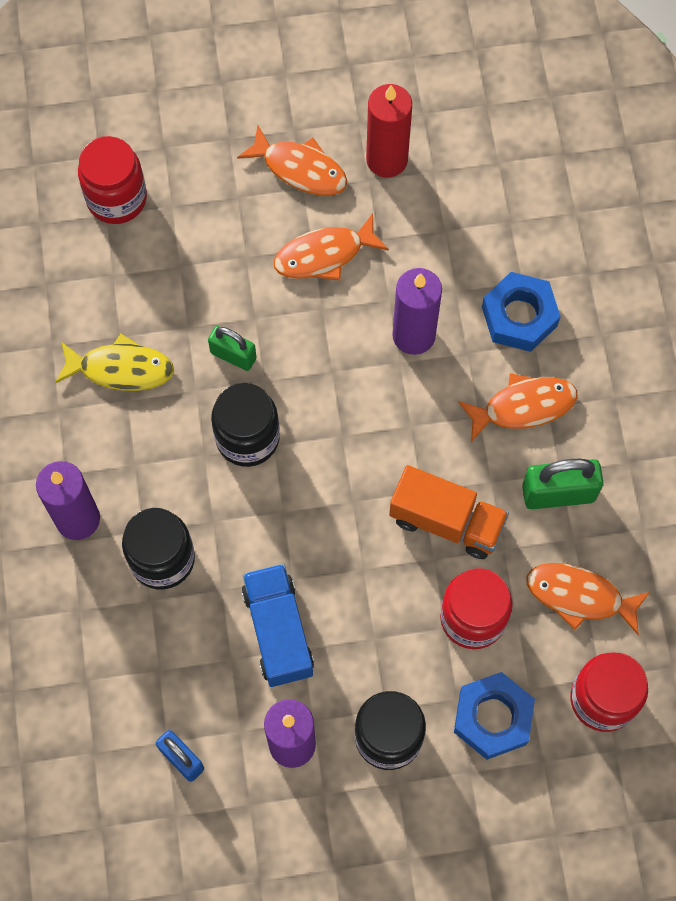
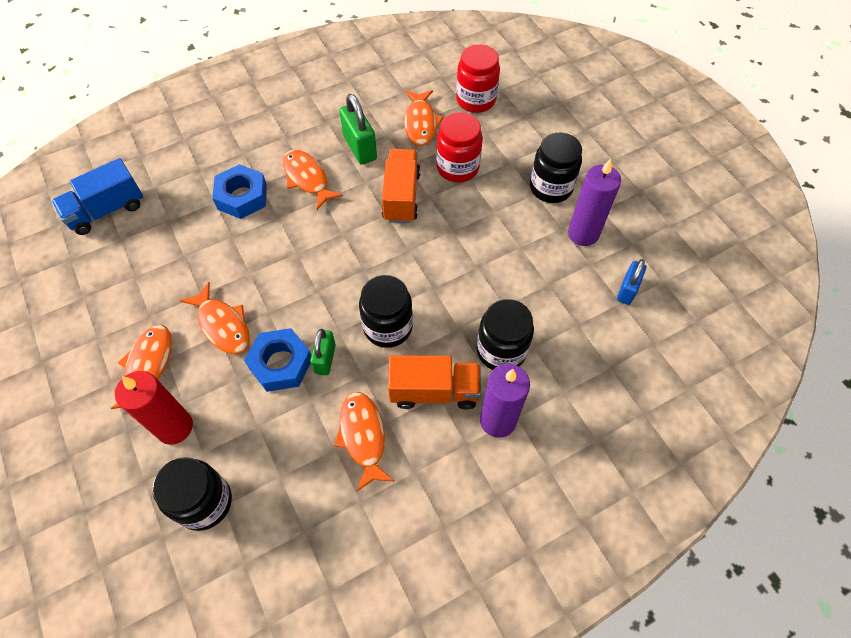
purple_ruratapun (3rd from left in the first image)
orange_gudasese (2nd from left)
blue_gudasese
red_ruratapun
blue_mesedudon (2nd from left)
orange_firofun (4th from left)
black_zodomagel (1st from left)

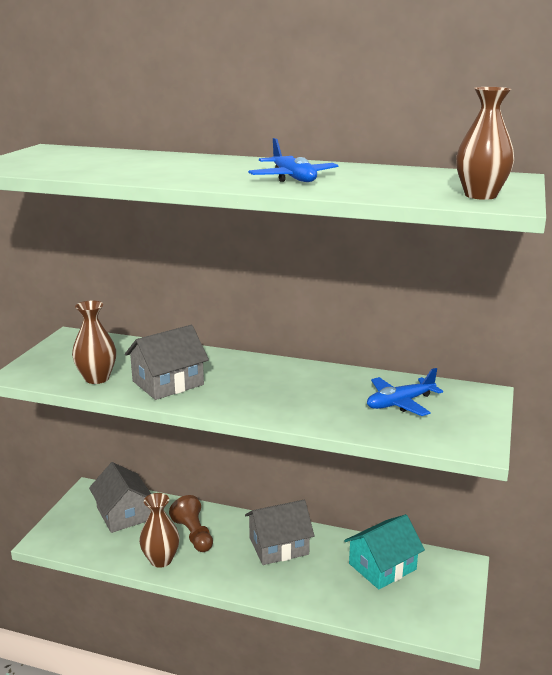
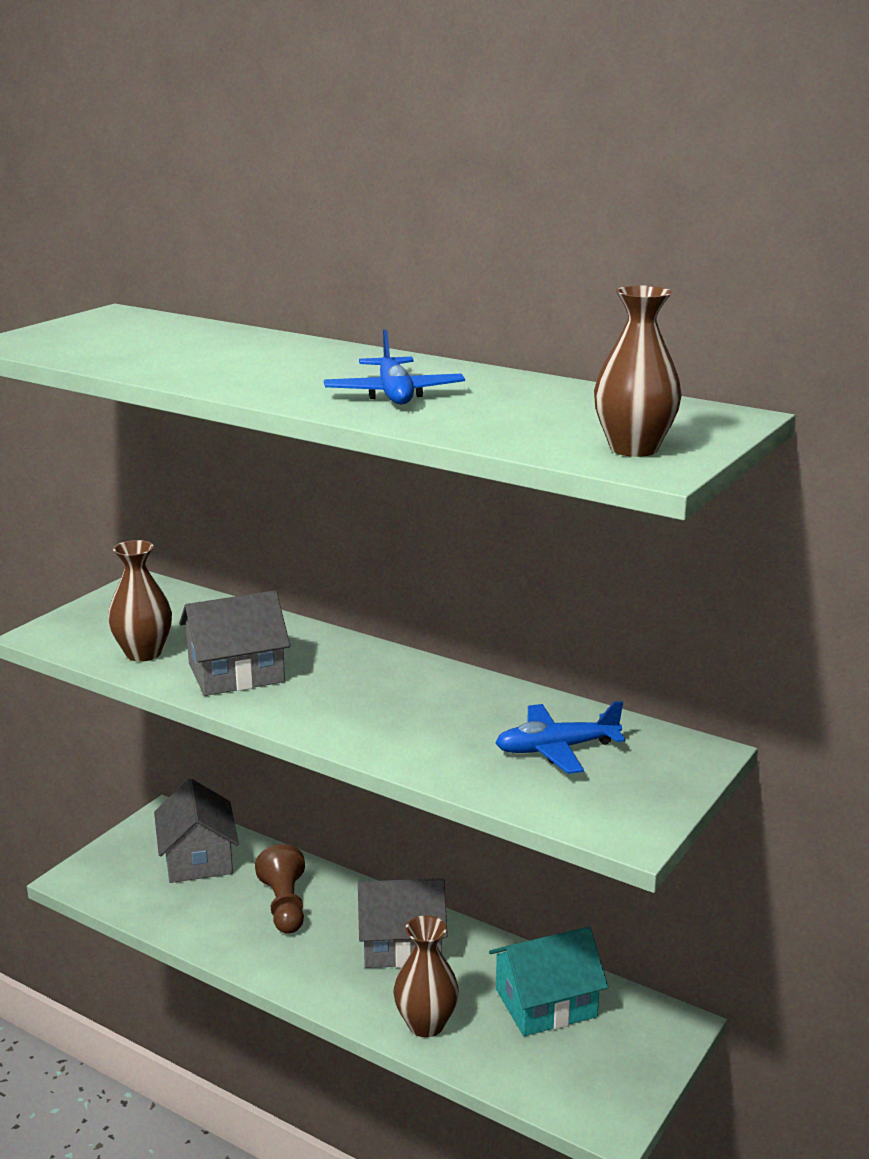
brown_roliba (2nd from left)

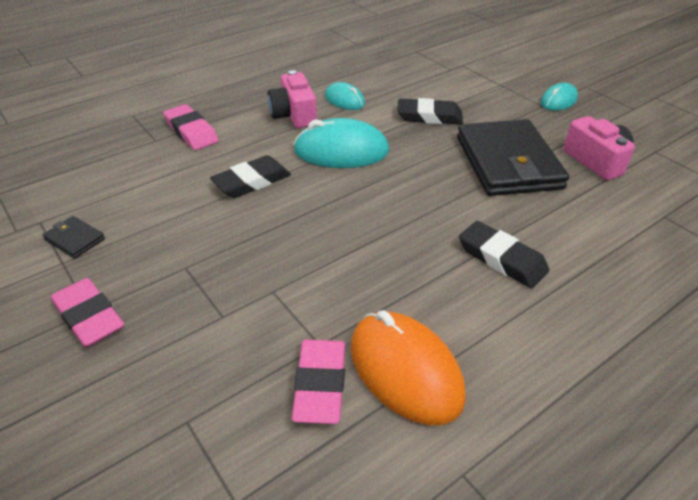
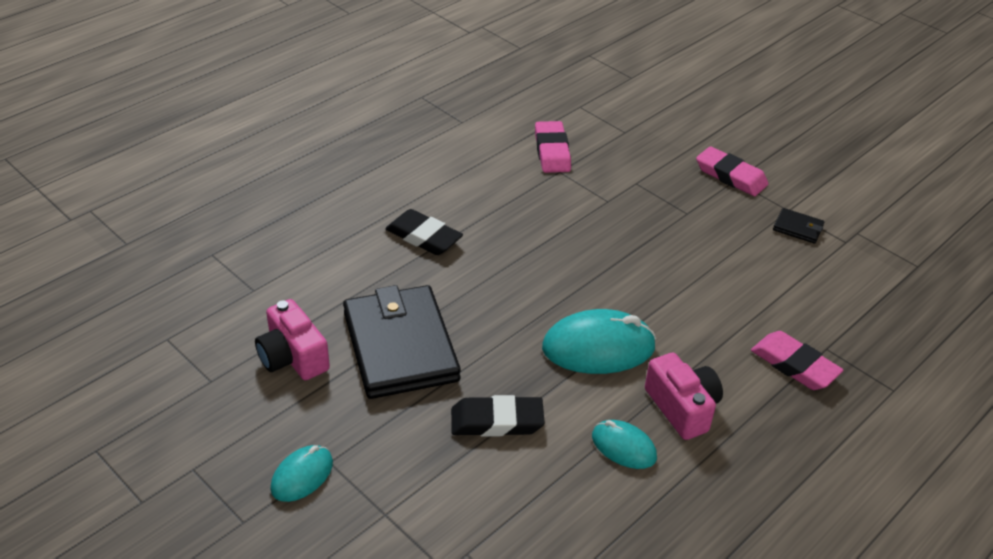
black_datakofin (1st from left in the first image)
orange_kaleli

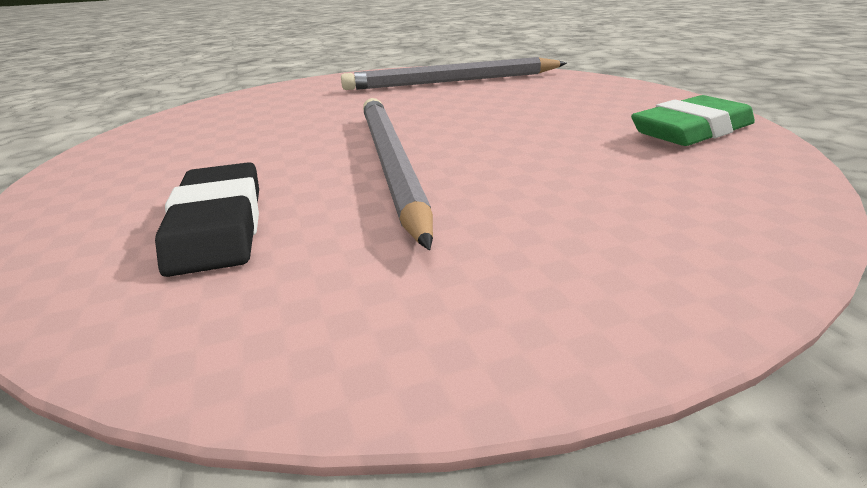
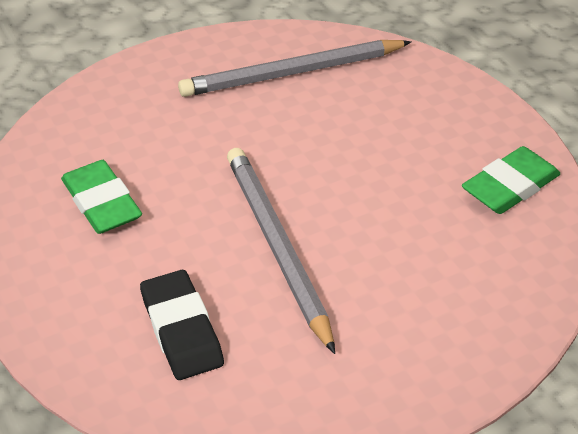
green_datakofin (1st from left)

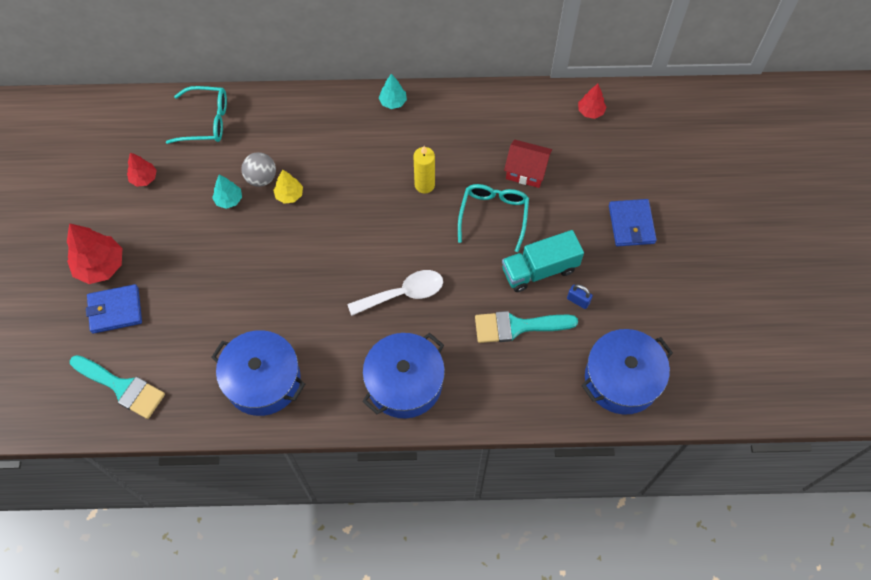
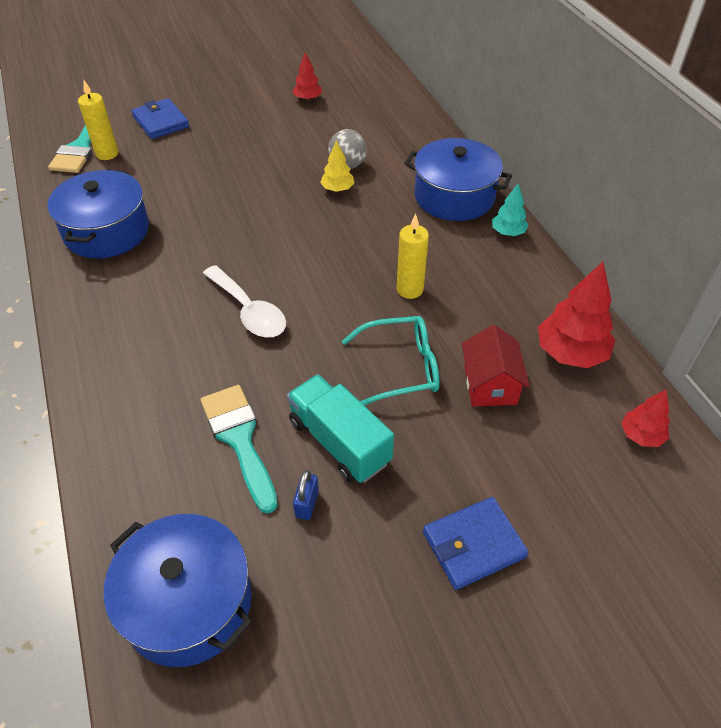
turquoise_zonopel (1st from left in the first image)
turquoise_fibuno (1st from left in the first image)
yellow_ruratapun (1st from left)
red_fibuno (2nd from left)
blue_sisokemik (3rd from left)

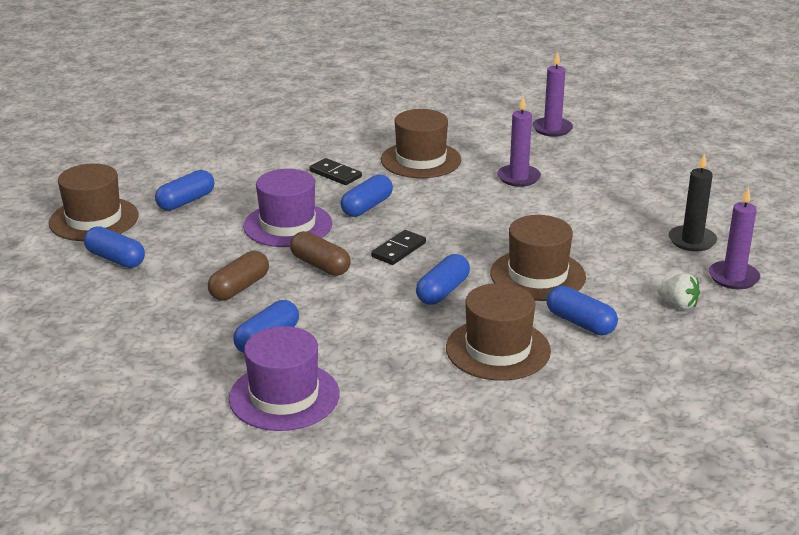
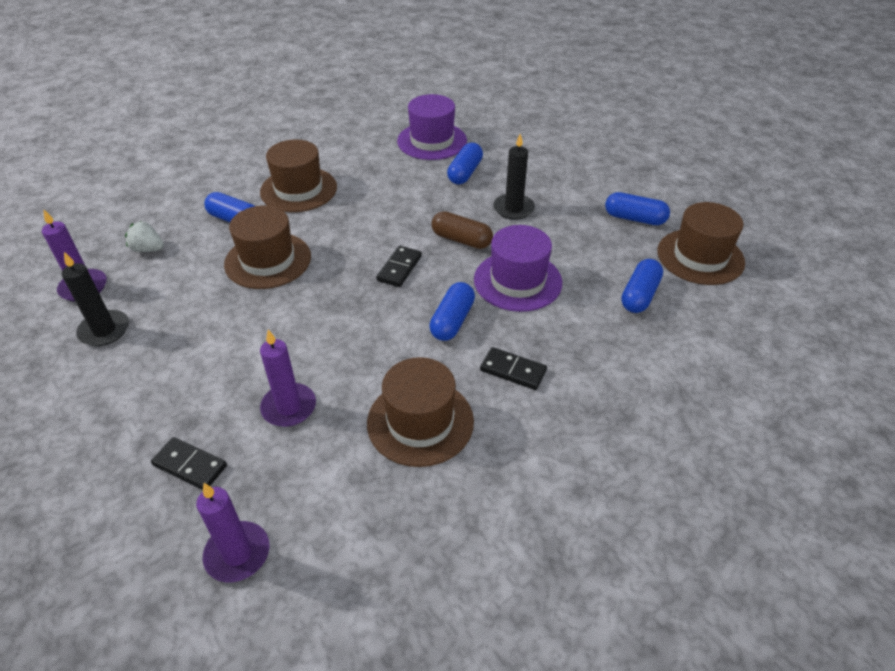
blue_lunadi (5th from left in the first image)
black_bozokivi (1st from left)
black_ruratapun (2nd from left)

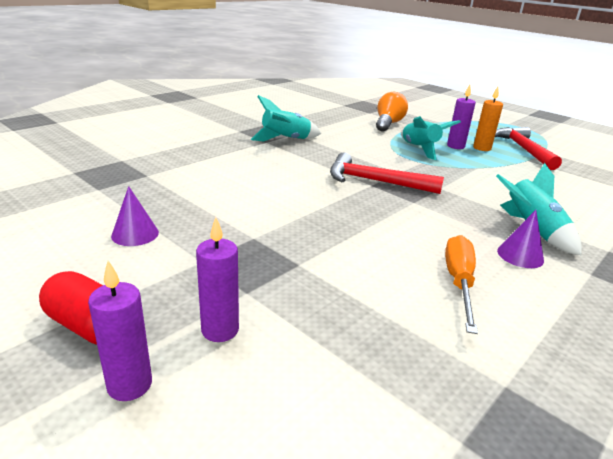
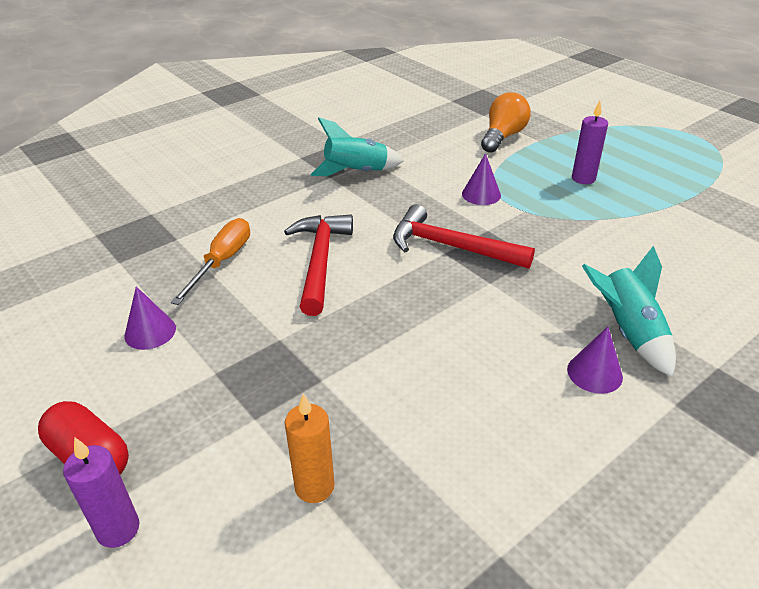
purple_ruratapun (2nd from left in the first image)
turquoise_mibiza (2nd from left in the first image)
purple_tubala (2nd from left)
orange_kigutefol
orange_ruratapun
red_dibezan (1st from left)

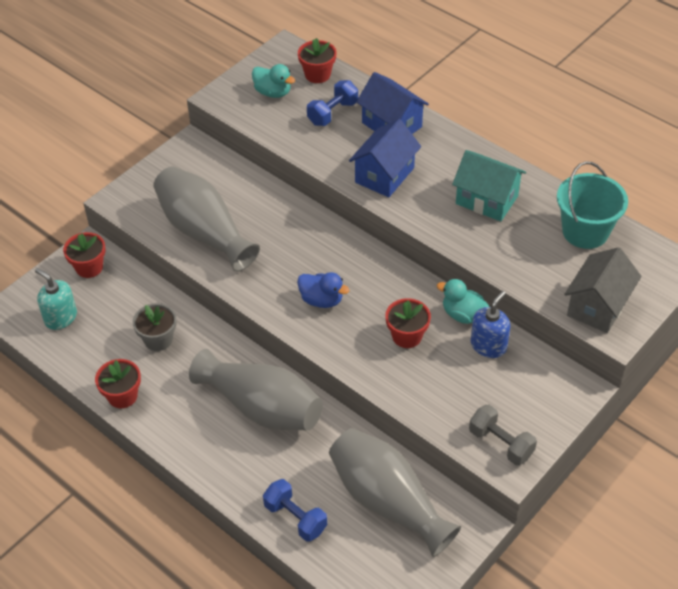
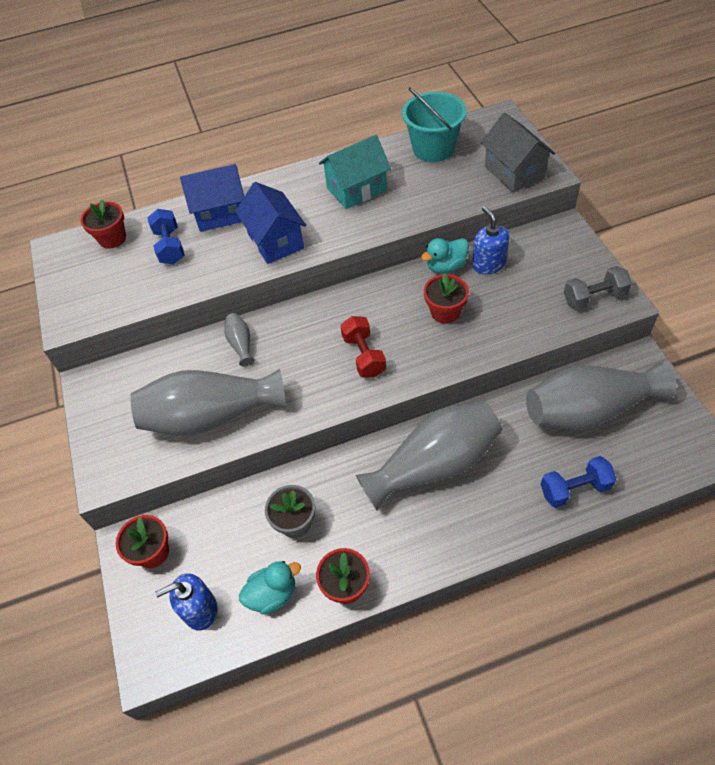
grey_roliba (2nd from left)
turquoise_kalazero (1st from left)
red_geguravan
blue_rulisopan (1st from left)

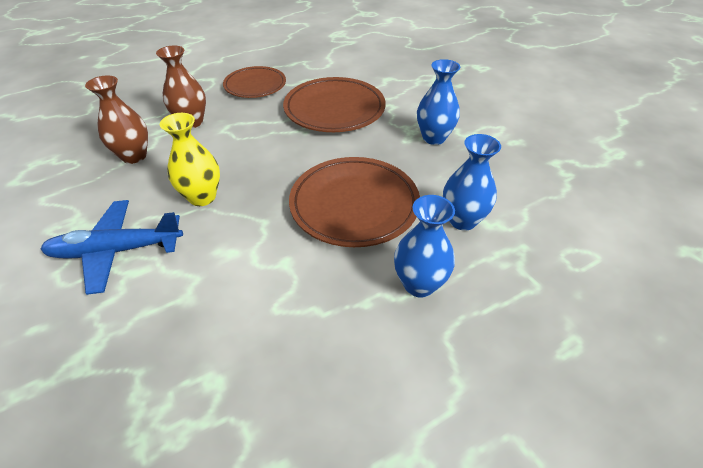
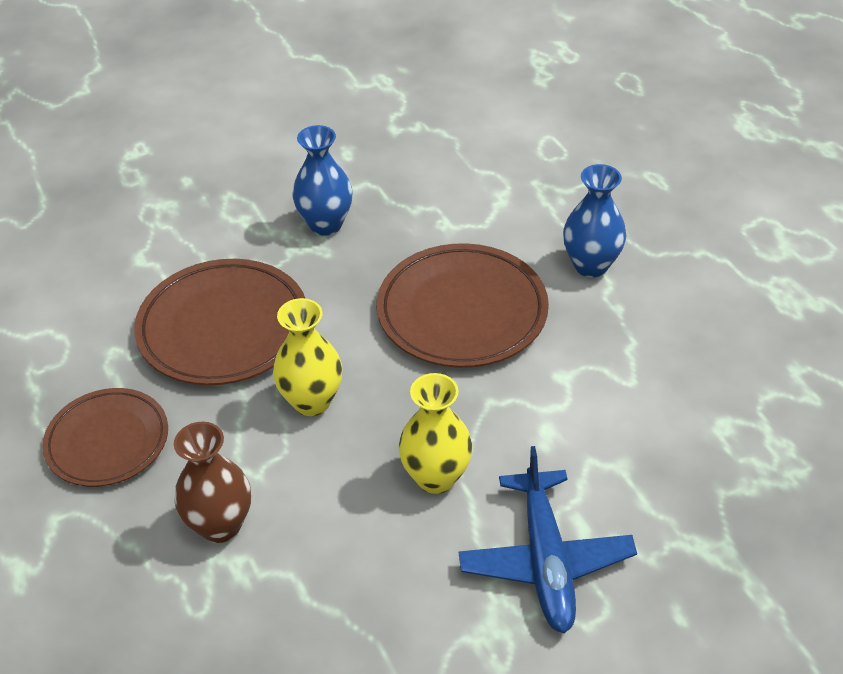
brown_roliba (1st from left in the first image)
blue_roliba (3rd from left in the first image)
yellow_roliba (1st from left)

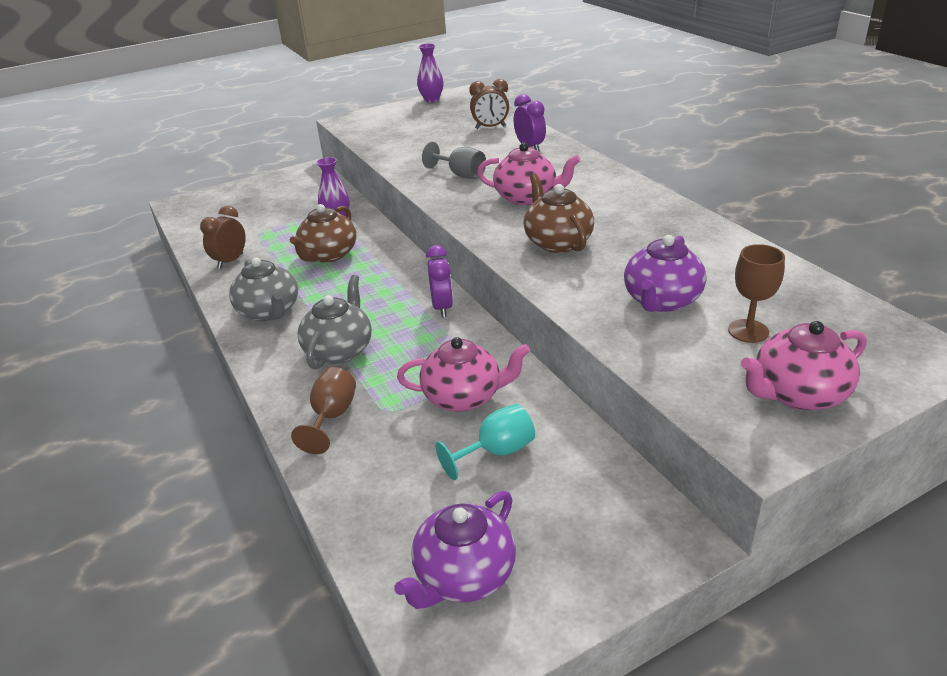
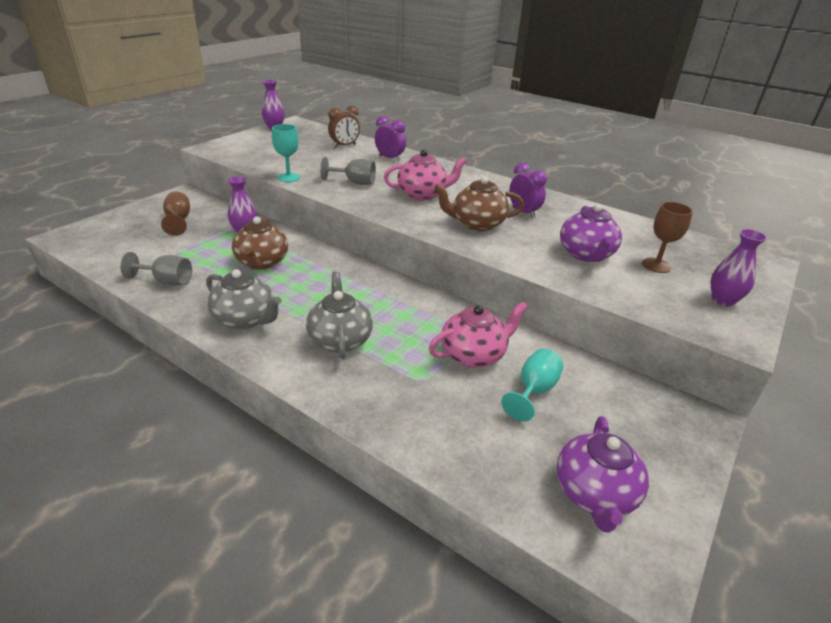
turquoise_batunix (1st from left)
brown_batunix (1st from left)
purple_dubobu (2nd from left)
grey_batunix (1st from left)
purple_roliba (3rd from left)
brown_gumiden (2nd from left)

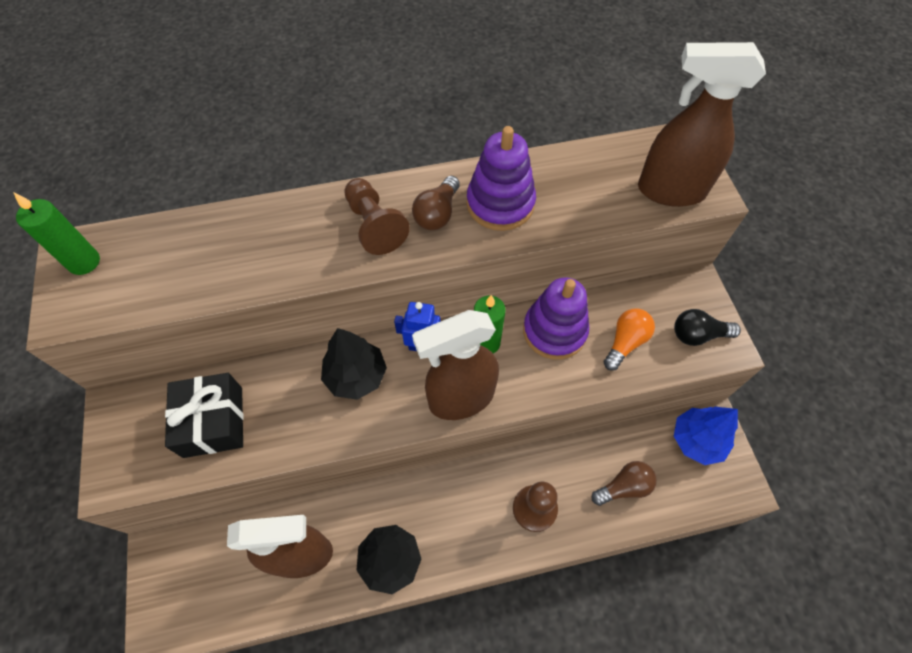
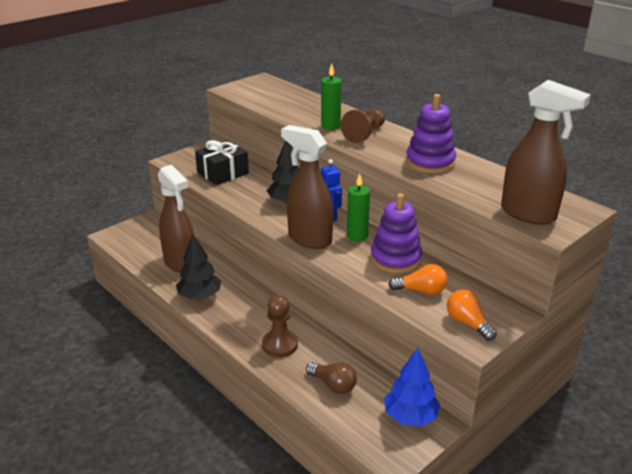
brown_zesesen (1st from left in the first image)
green_ruratapun (1st from left)
orange_zesesen (2nd from left)
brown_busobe (3rd from left)

